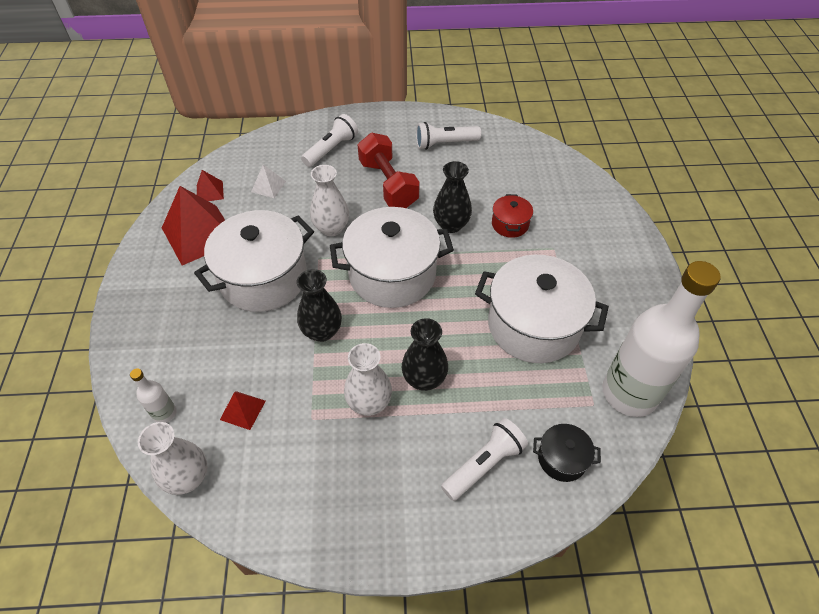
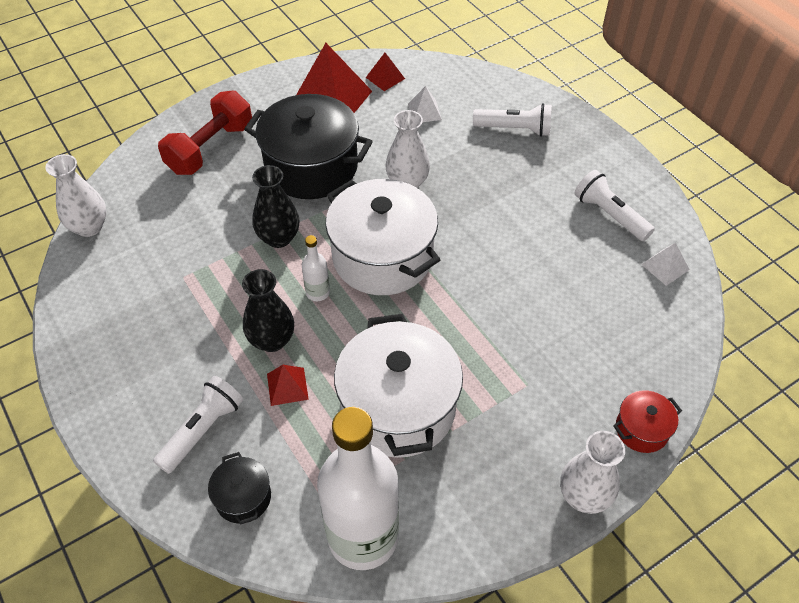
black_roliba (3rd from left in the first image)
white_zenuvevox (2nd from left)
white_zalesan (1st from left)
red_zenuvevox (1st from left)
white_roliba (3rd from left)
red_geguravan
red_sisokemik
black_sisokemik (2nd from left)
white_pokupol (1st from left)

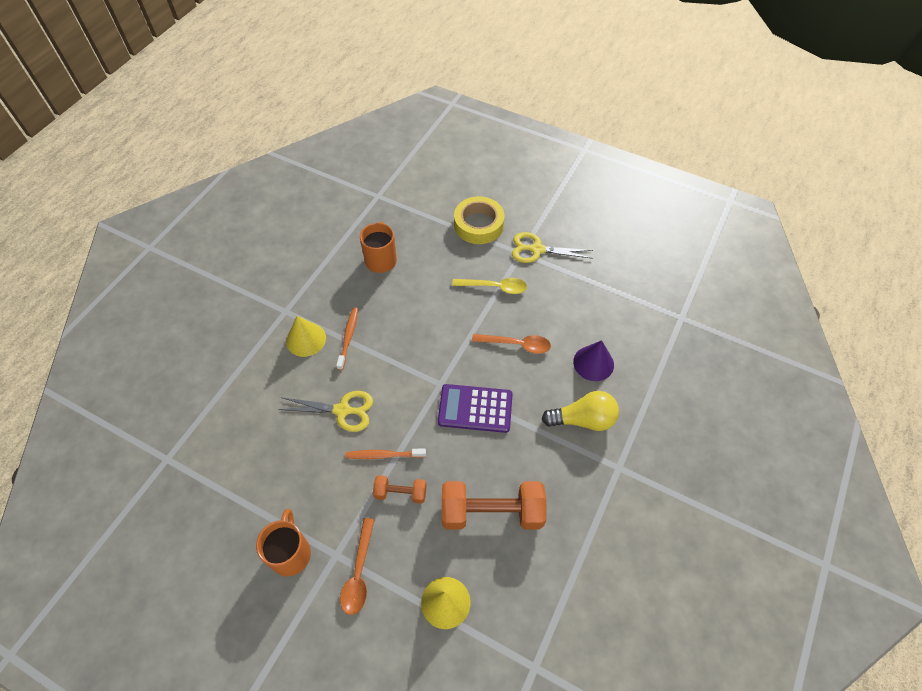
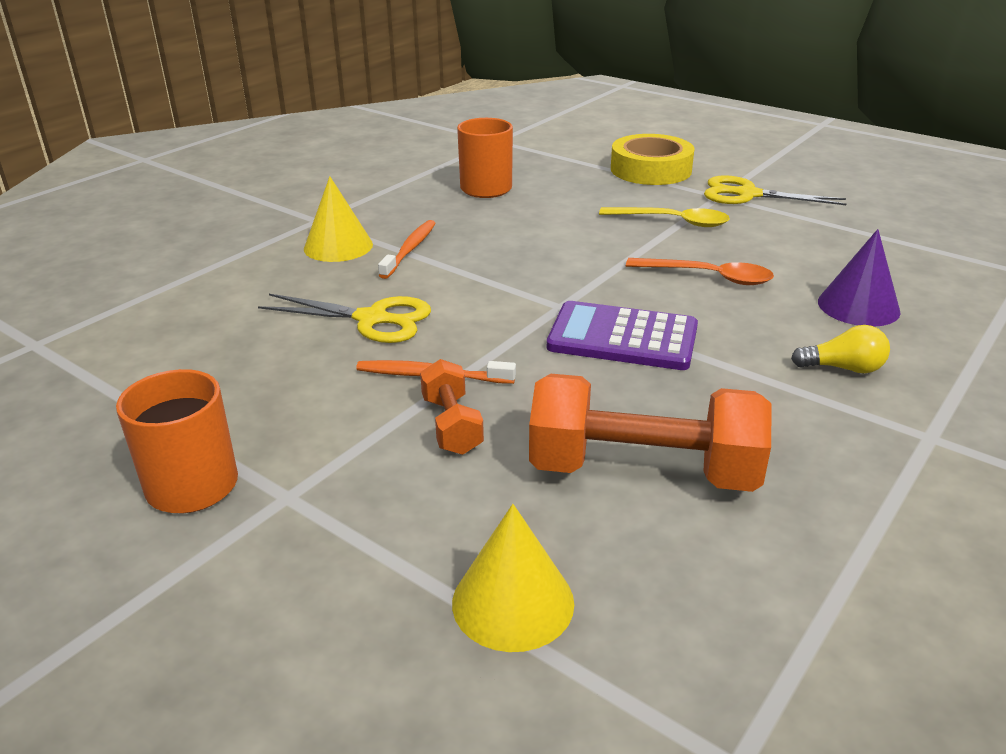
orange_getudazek (1st from left in the first image)
orange_geguravan (1st from left)
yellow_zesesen

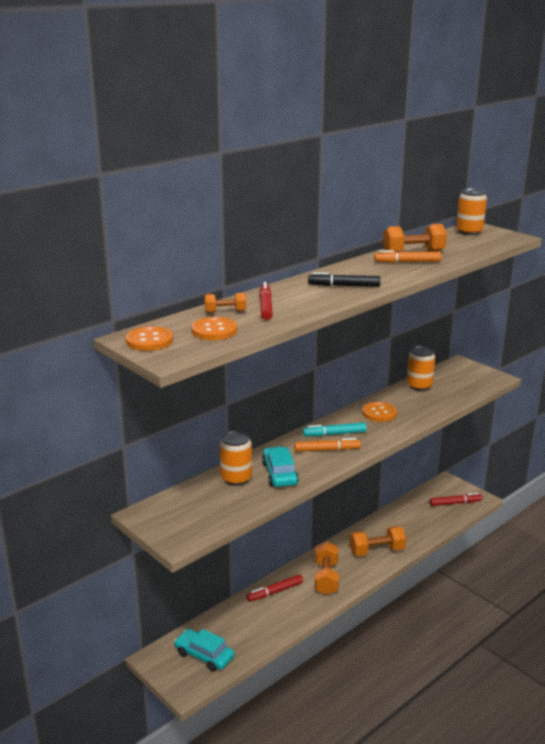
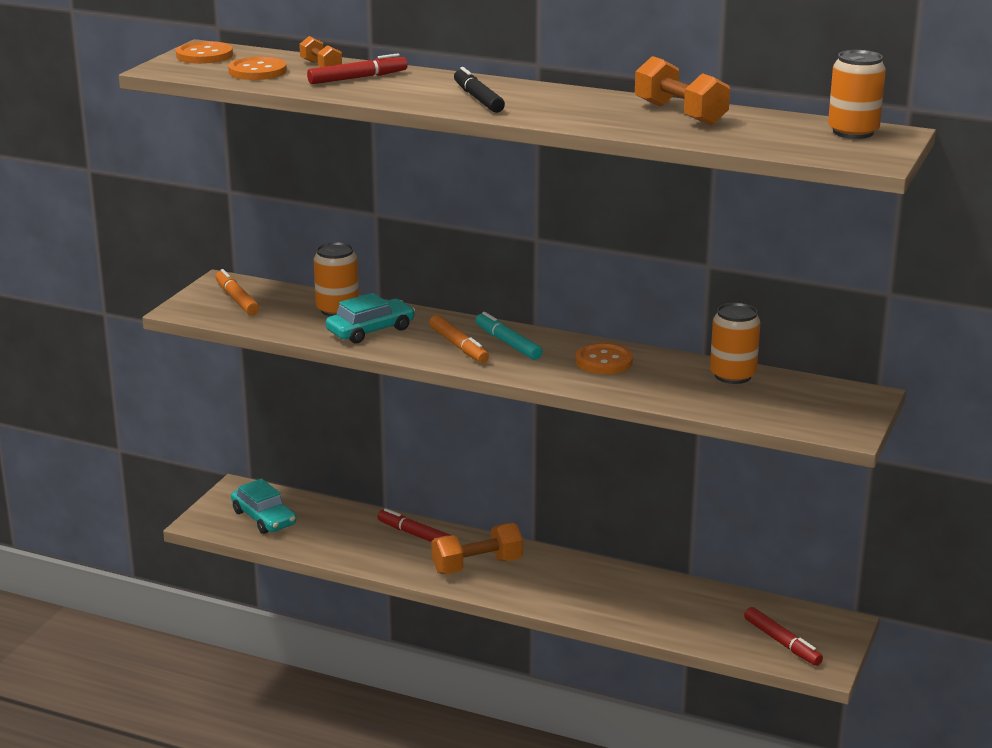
orange_geguravan (3rd from left in the first image)
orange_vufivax (1st from left)
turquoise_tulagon (1st from left)

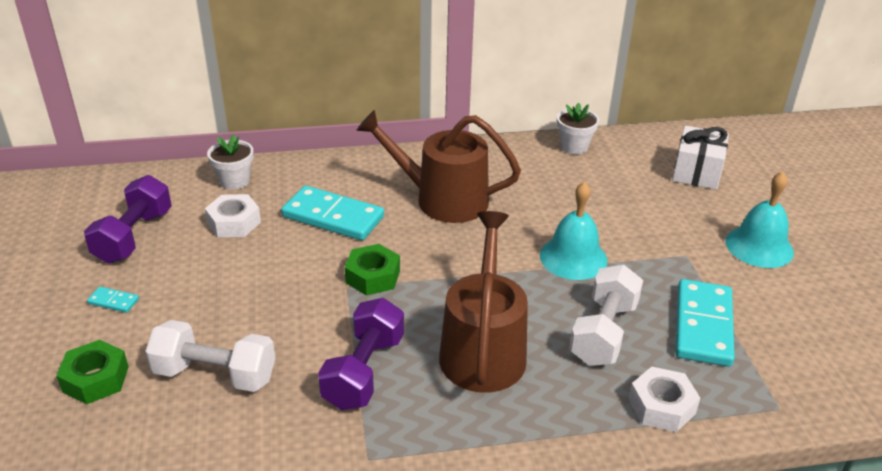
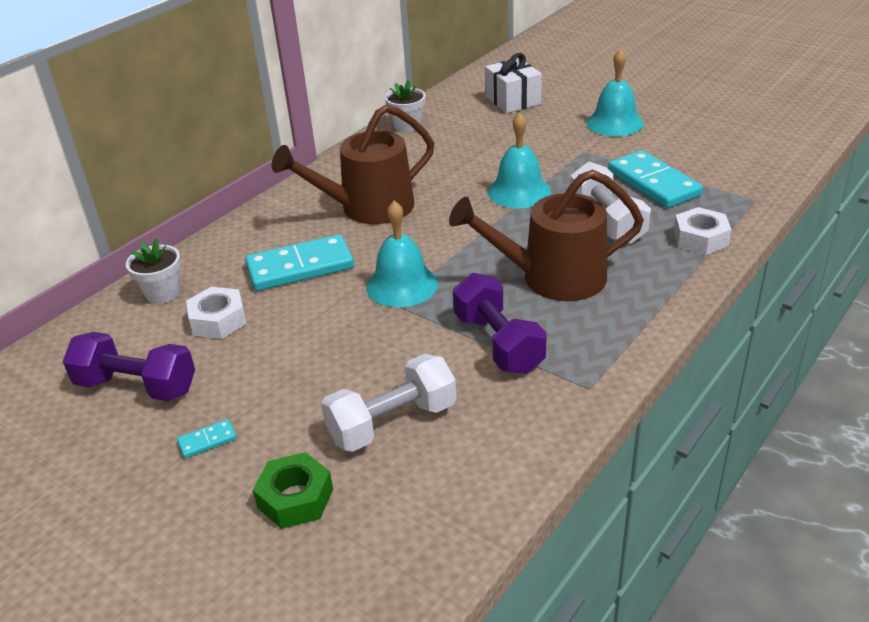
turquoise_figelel (1st from left)
purple_geguravan (1st from left)
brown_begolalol (2nd from left)

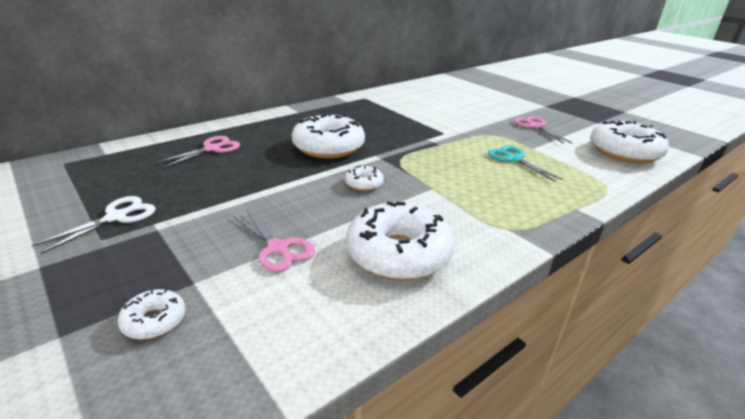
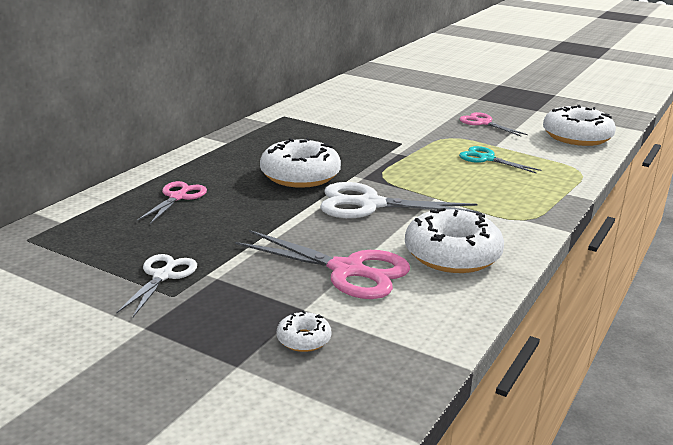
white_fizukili (2nd from left)
pink_fizukili (2nd from left)

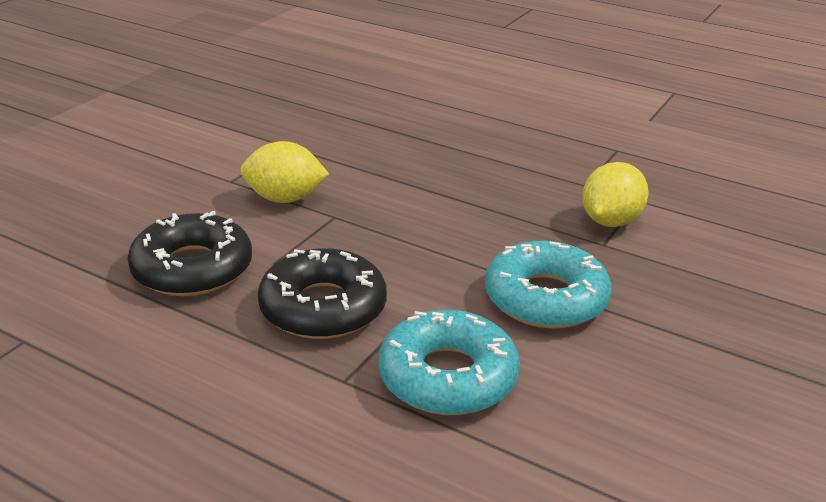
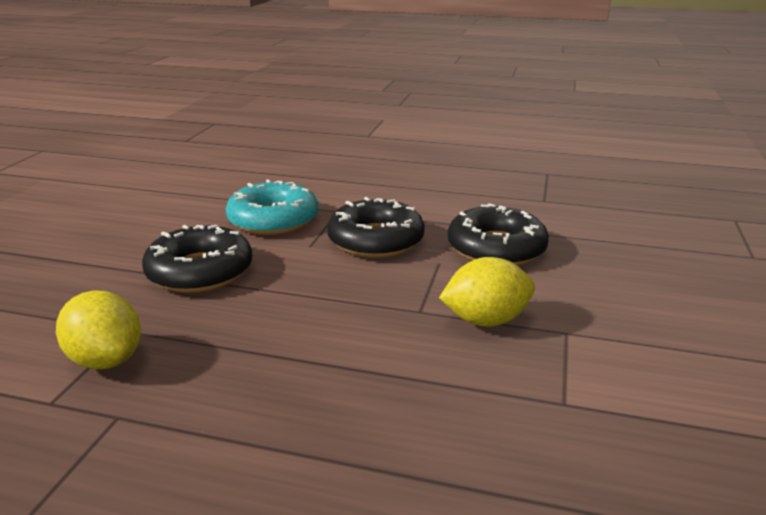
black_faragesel (1st from left)
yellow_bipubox (1st from left)

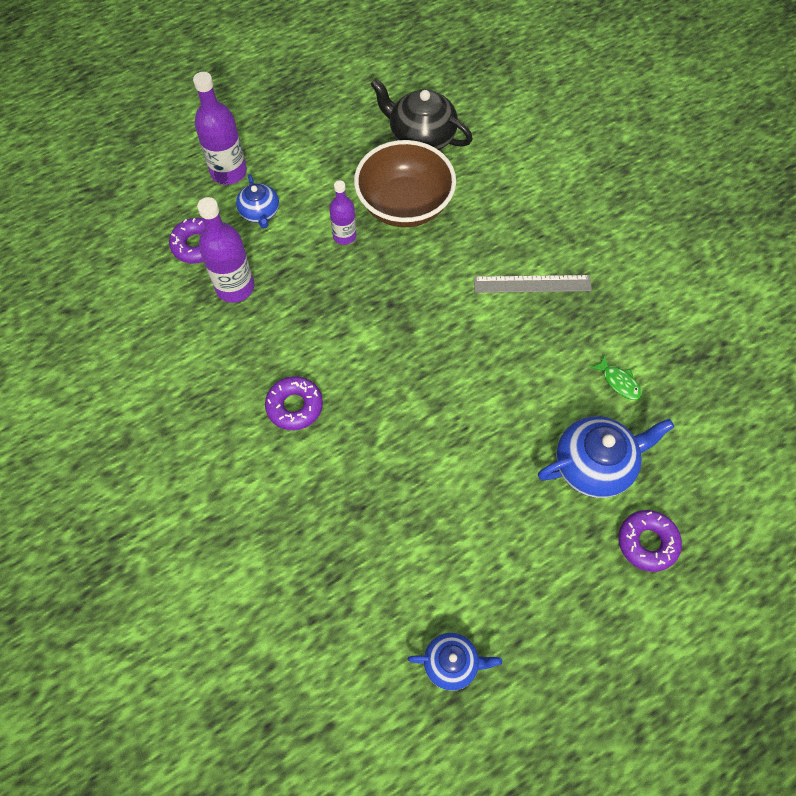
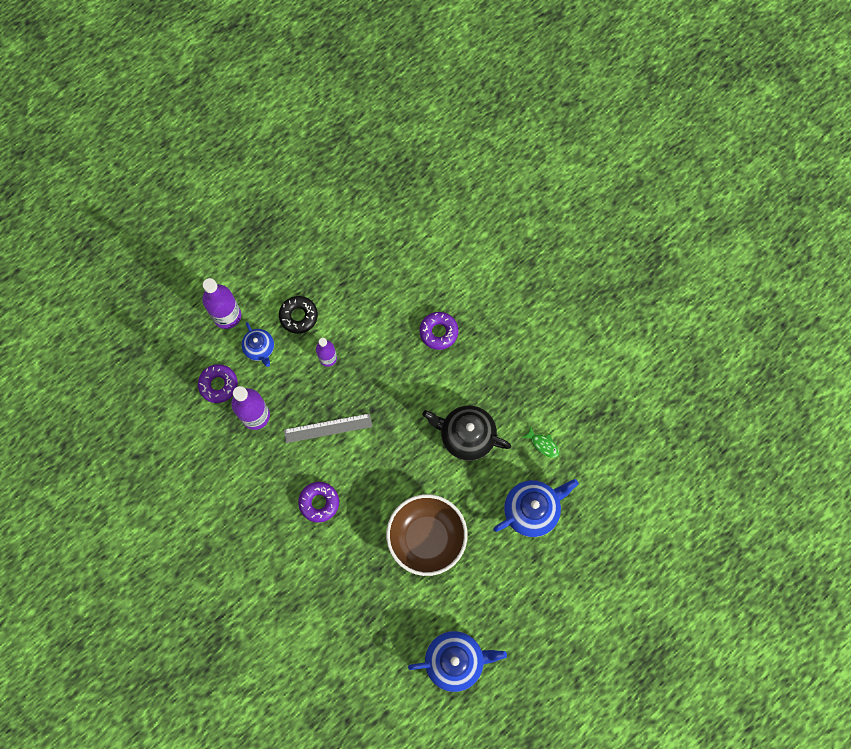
black_faragesel
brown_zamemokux
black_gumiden
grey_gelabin
purple_faragesel (3rd from left)
blue_gumiden (2nd from left)

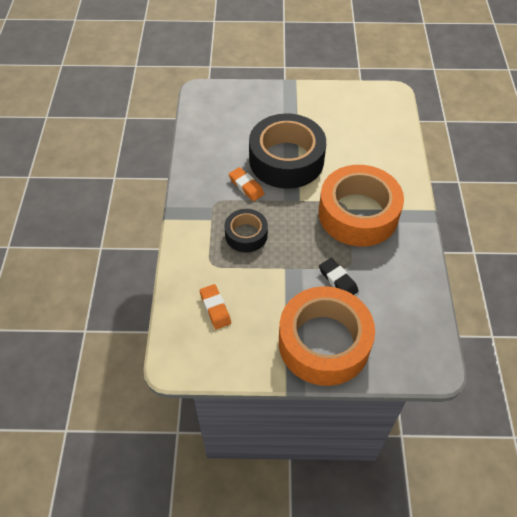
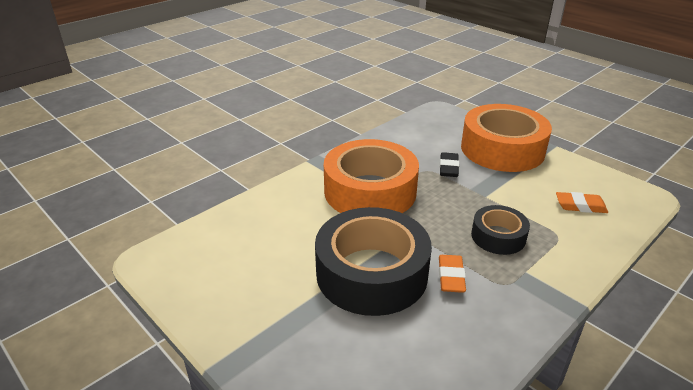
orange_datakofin (2nd from left)

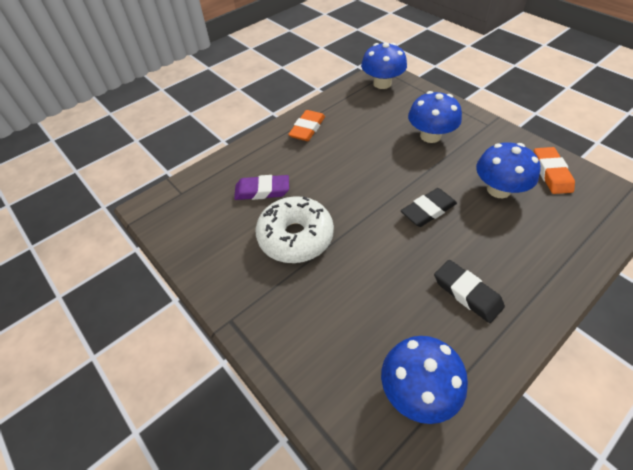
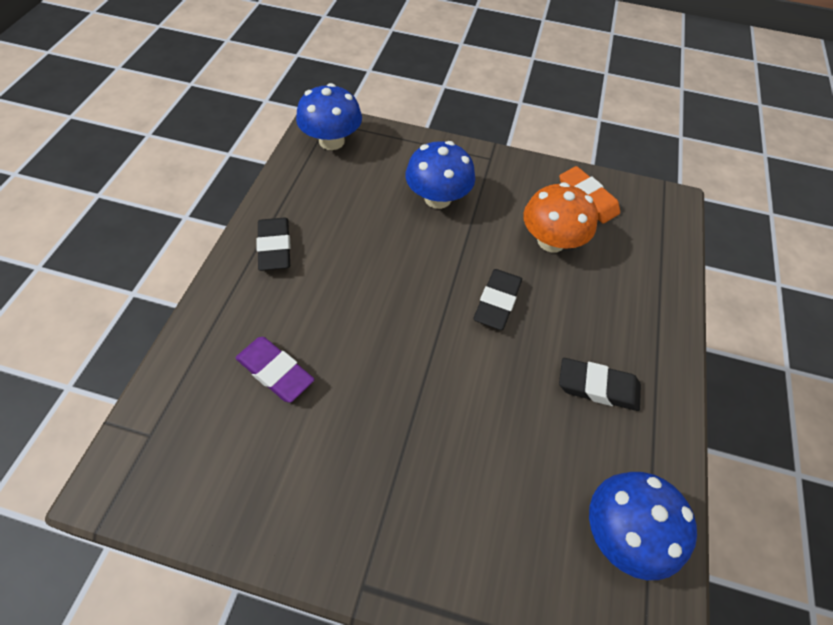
white_faragesel
black_datakofin (1st from left)
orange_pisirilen
purple_datakofin

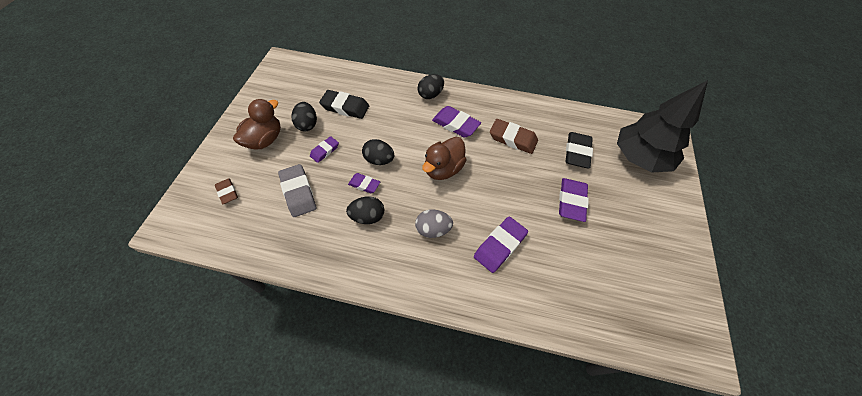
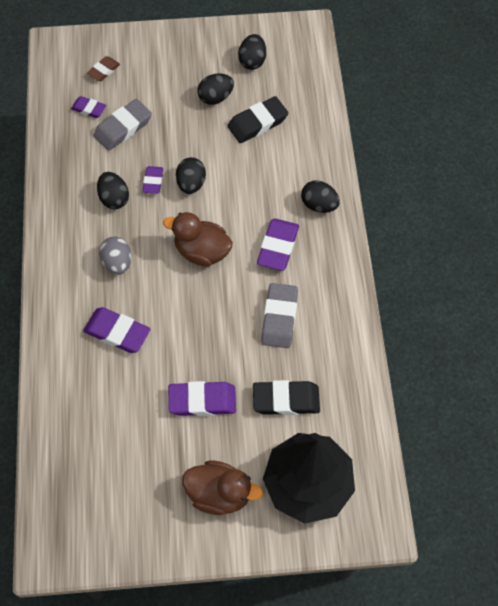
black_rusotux (4th from left)
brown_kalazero (2nd from left)
purple_datakofin (1st from left)
grey_datakofin (2nd from left)
black_datakofin (1st from left)

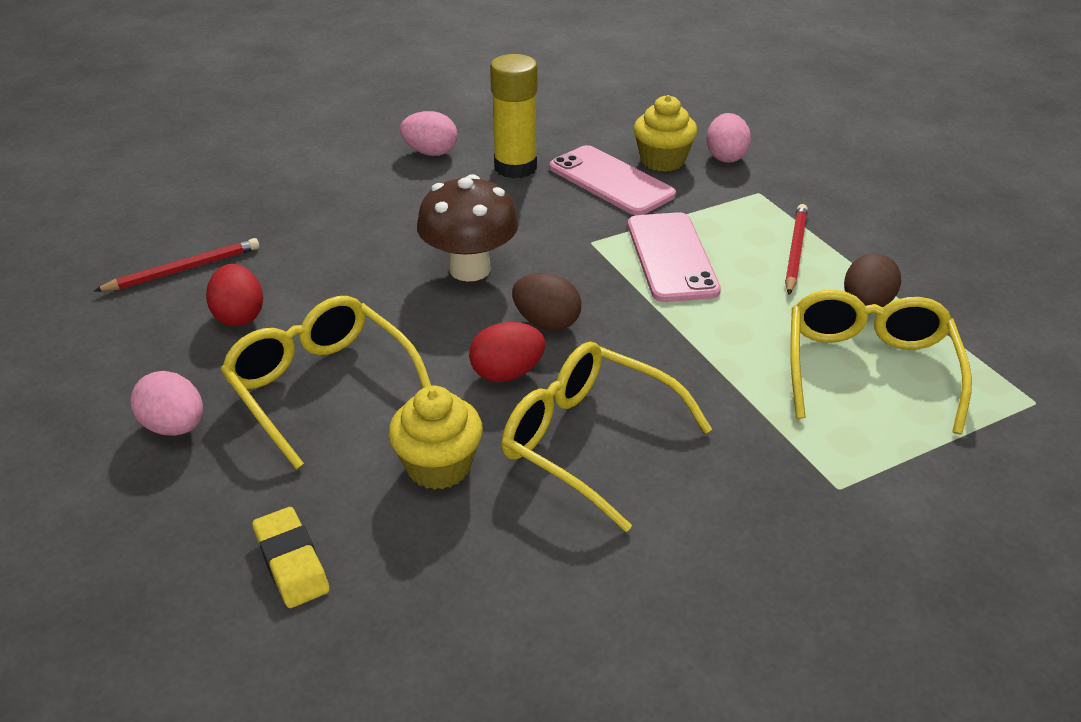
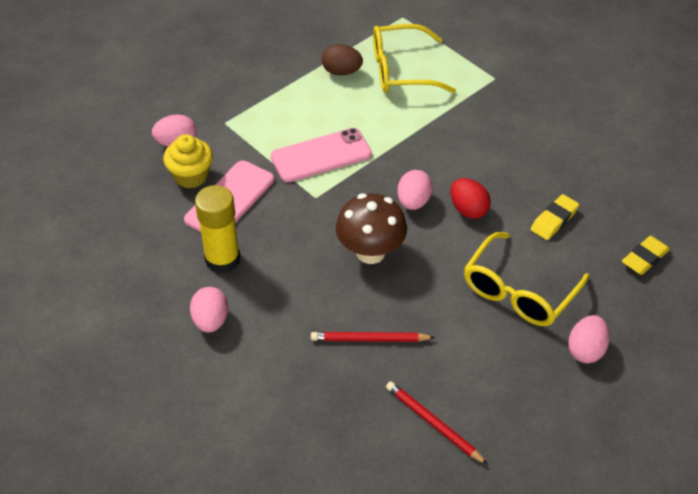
red_rusotux (1st from left in the first image)
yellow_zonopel (2nd from left in the first image)
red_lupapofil (1st from left)
yellow_datakofin (1st from left)
pink_rusotux (3rd from left)

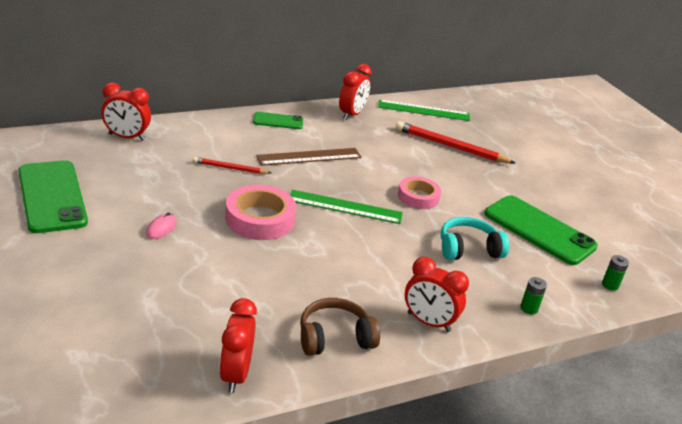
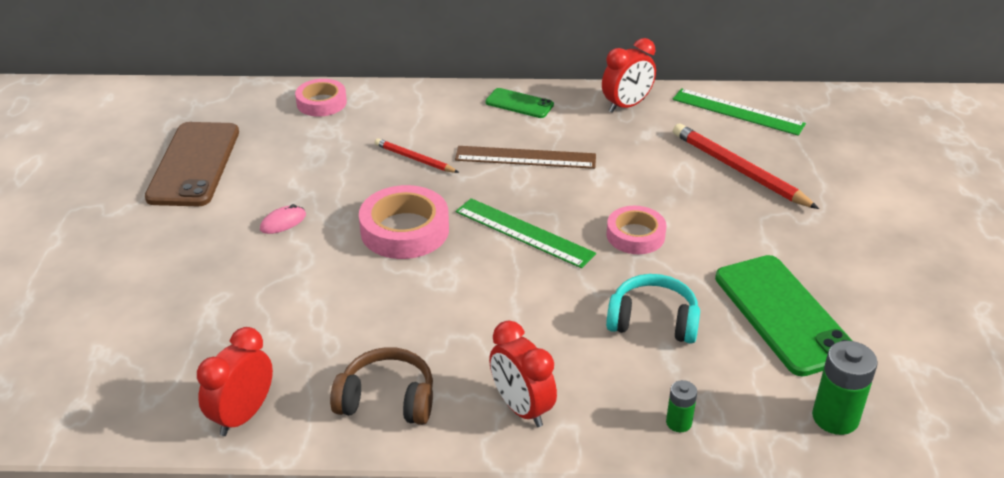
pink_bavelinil (1st from left)
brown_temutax
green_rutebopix (2nd from left)

